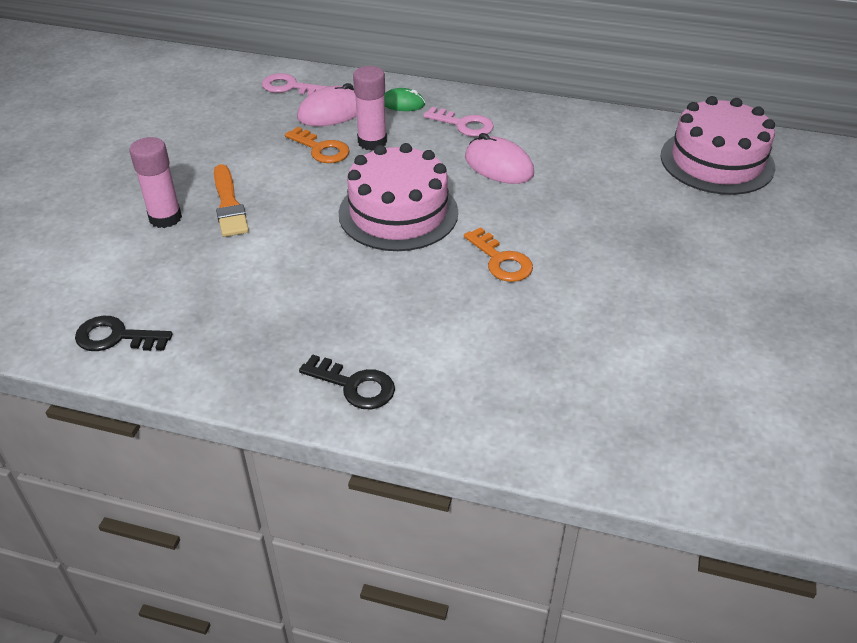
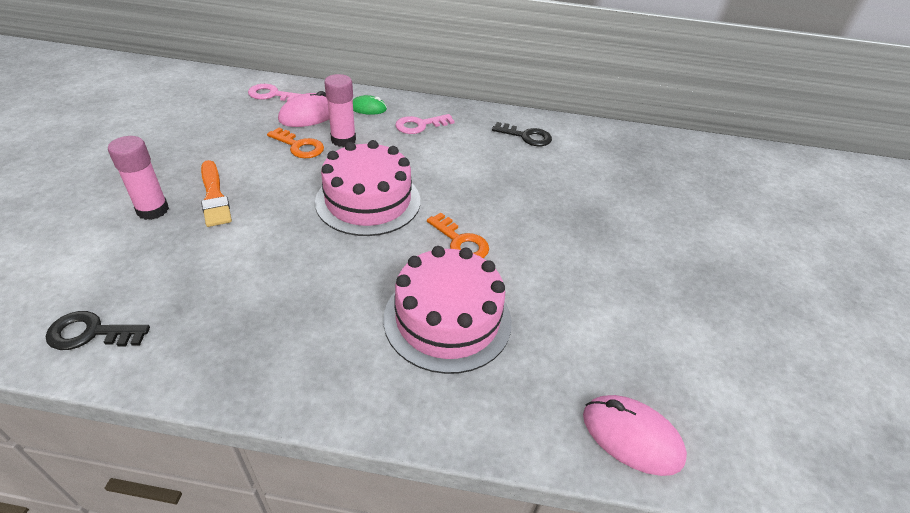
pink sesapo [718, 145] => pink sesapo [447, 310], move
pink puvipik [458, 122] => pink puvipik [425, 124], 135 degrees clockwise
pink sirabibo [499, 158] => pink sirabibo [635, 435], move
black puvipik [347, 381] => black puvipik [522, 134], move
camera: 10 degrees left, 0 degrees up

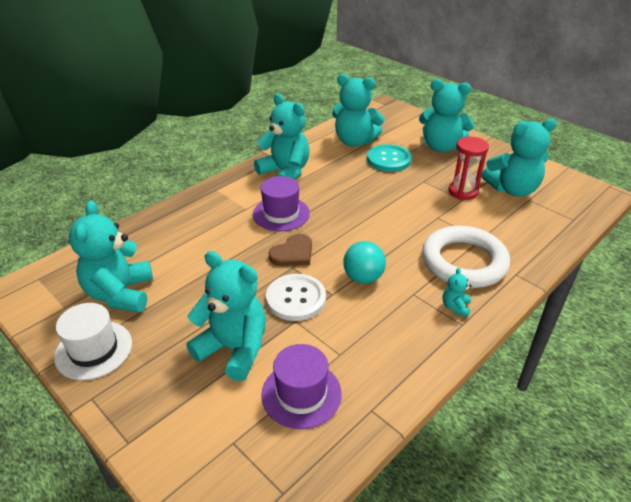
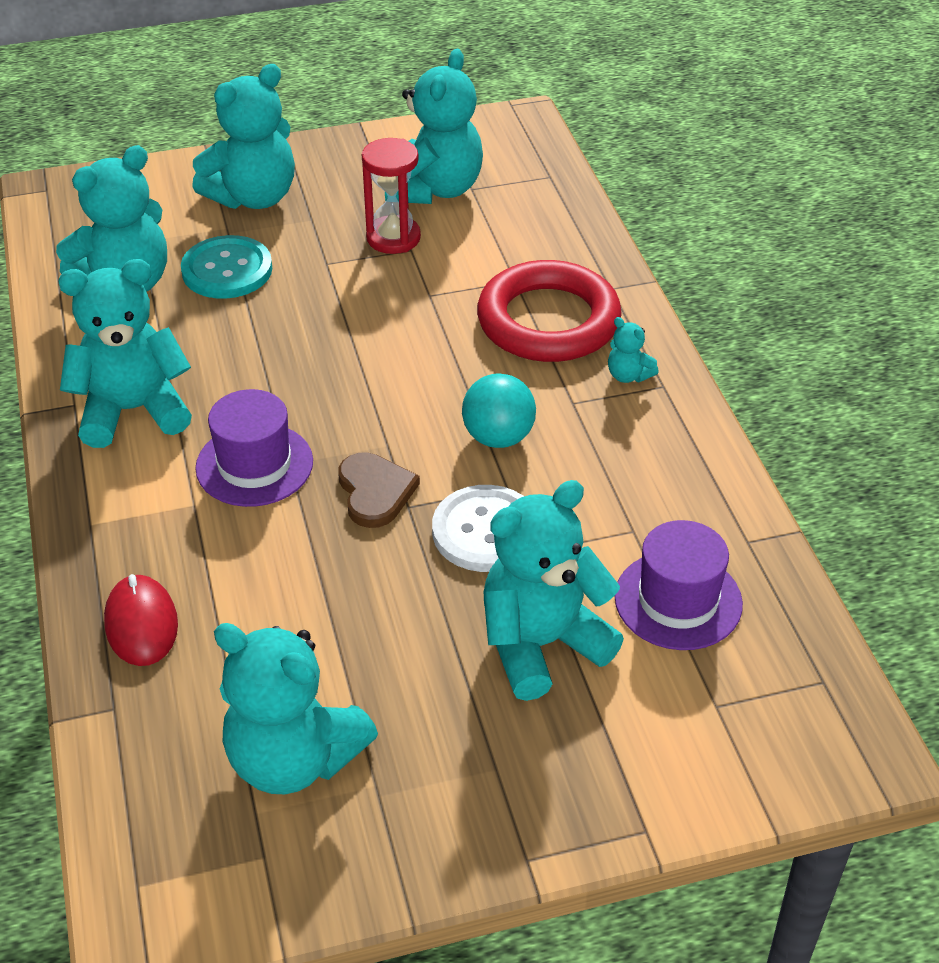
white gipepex [466, 257] => red gipepex [549, 311]
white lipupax [93, 341] => nothing
nothing => red sirabibo [141, 620]
camera: 60 degrees left, 5 degrees up

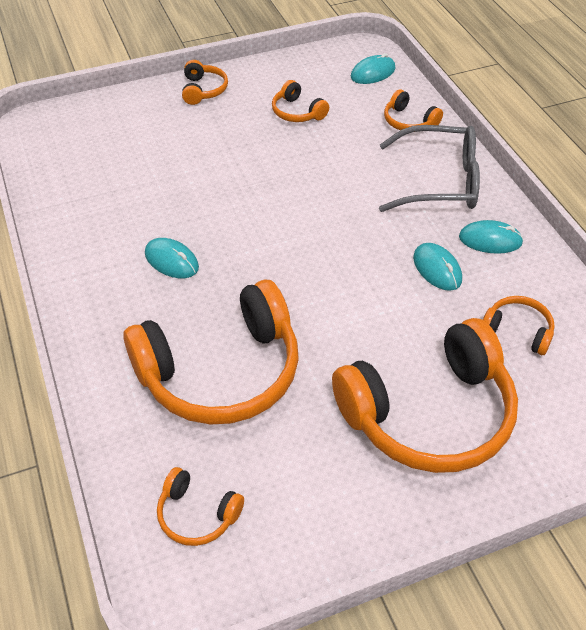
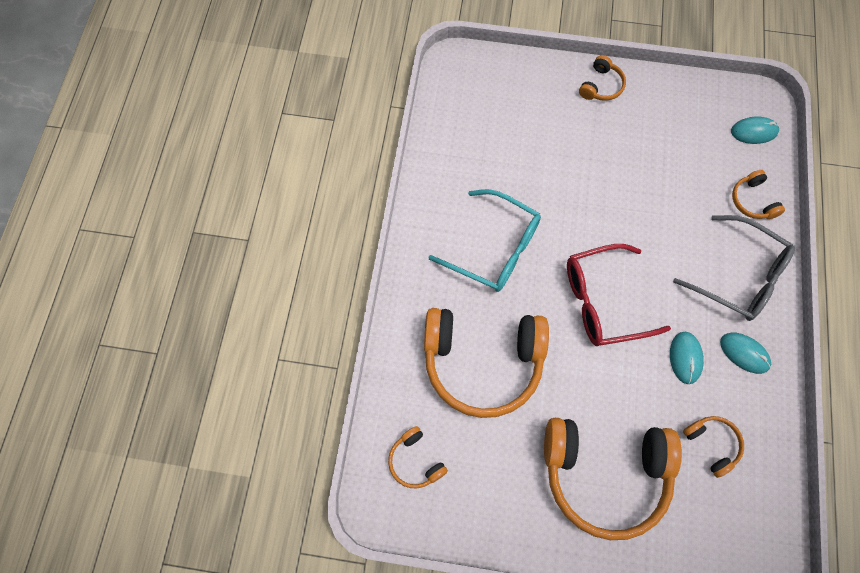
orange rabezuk [300, 101] => nothing
turquoise sirabibo [172, 258] => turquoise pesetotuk [484, 240]
nothing => red pesetotuk [619, 295]
camera: 30 degrees right, 20 degrees up

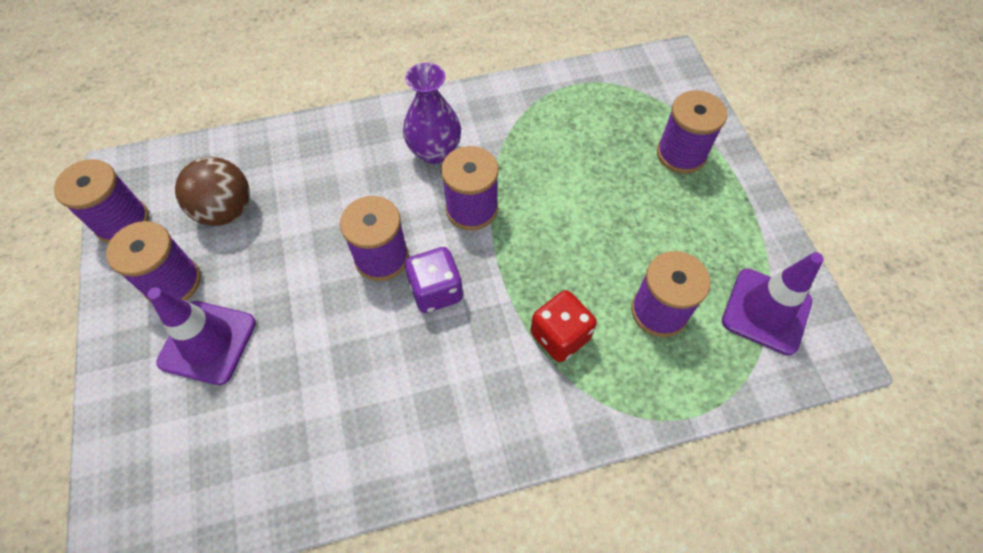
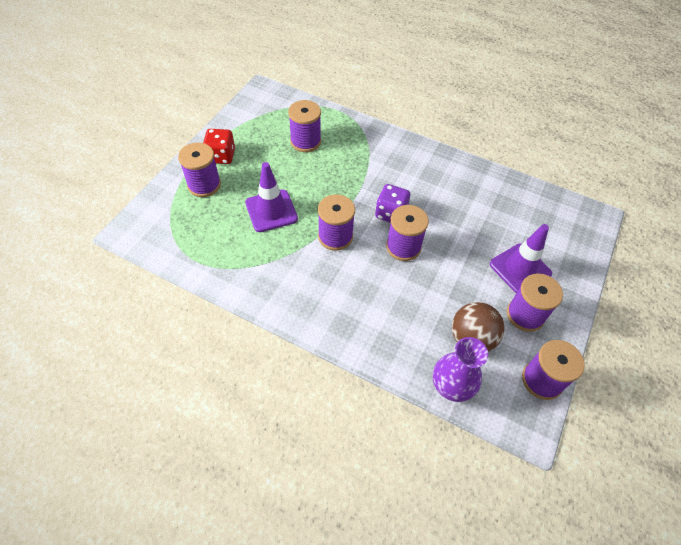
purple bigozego [432, 113] => purple bigozego [460, 369], move
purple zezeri [773, 303] => purple zezeri [271, 197], move
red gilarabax [563, 326] => red gilarabax [219, 146], move
camera: 140 degrees left, 5 degrees down

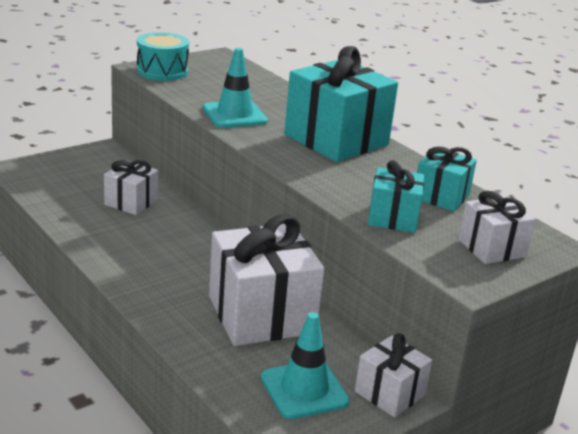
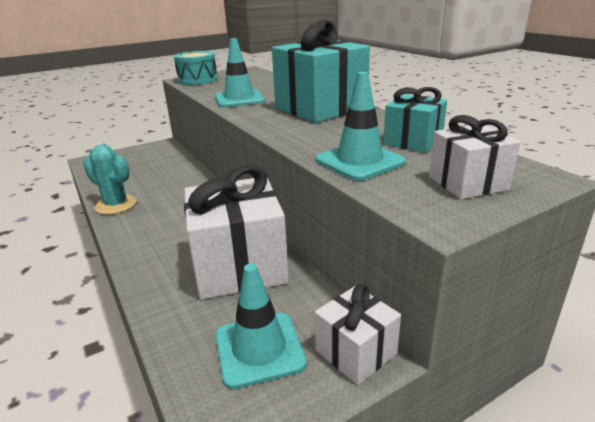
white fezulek [131, 187] => nothing
turquoise fezulek [396, 196] => turquoise zezeri [360, 126]
nothing => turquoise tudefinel [110, 180]
camera: 10 degrees right, 0 degrees up

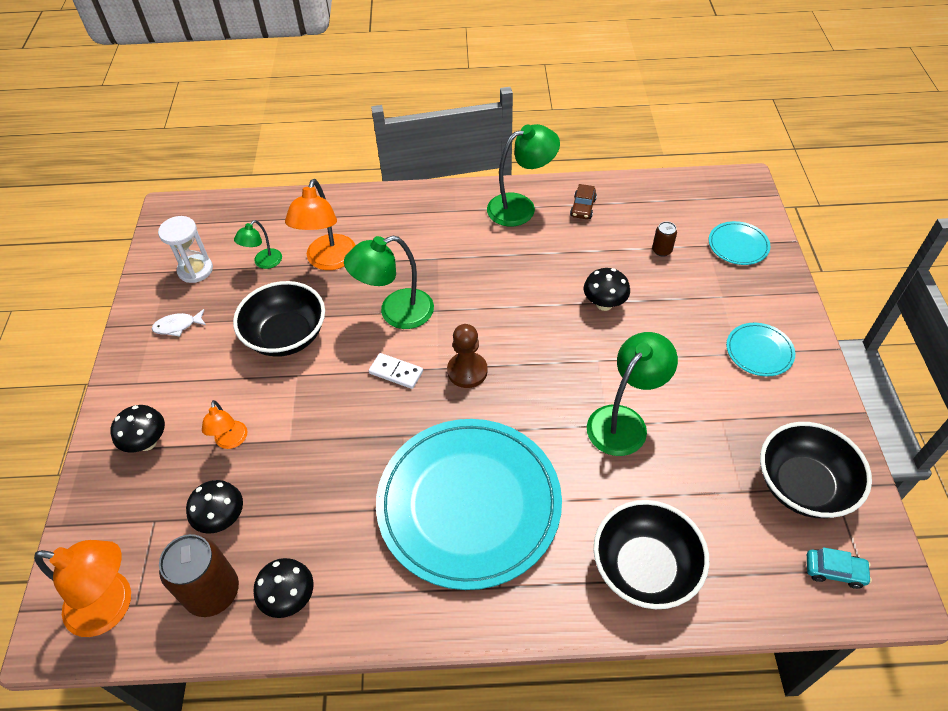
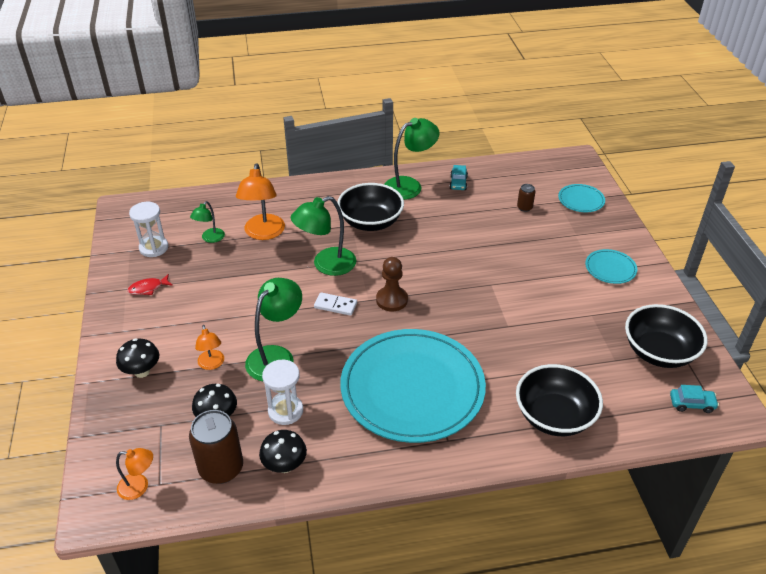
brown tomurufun [583, 201] => turquoise tomurufun [459, 177]
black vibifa [607, 289] => nothing
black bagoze [279, 319] => black bagoze [370, 207], move
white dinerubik [179, 323] => red dinerubik [150, 284]
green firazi [632, 394] => green firazi [273, 329], move
orange firazi [82, 588] => orange firazi [134, 474], x0.55
nothing => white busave [282, 392]
camera: 10 degrees left, 10 degrees down

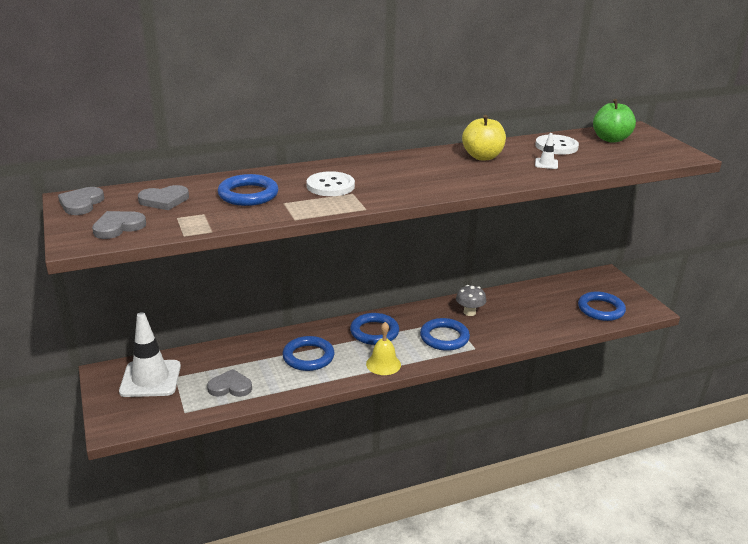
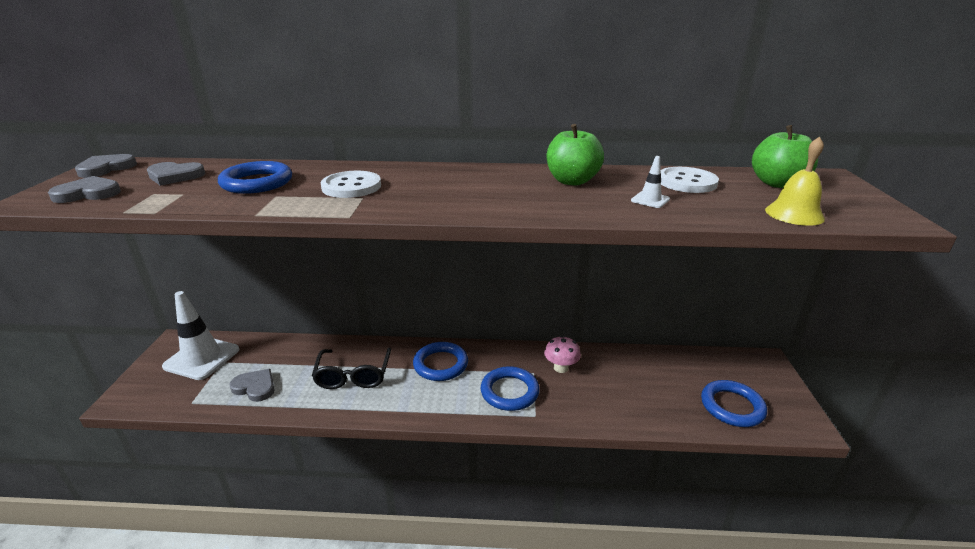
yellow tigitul [484, 137] => green tigitul [575, 155]
grey vibifa [471, 300] => pink vibifa [562, 354]
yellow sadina [383, 348] => yellow sadina [795, 181], move
blue gipepex [308, 353] => black pesetotuk [351, 368]
camera: 25 degrees right, 0 degrees up

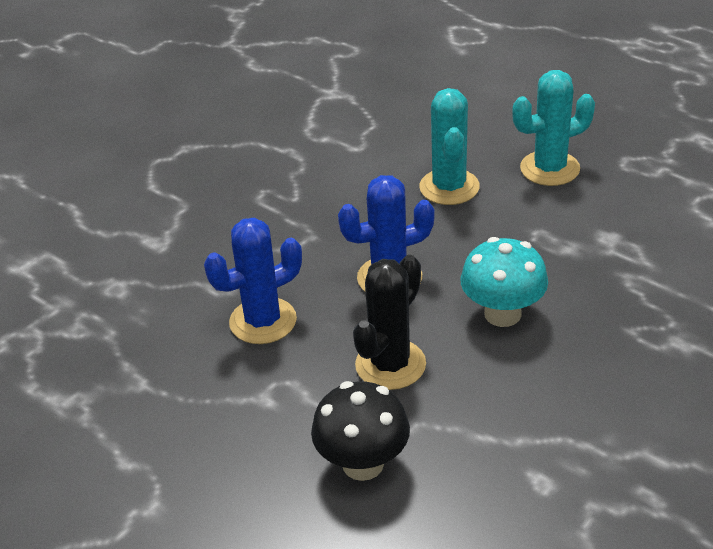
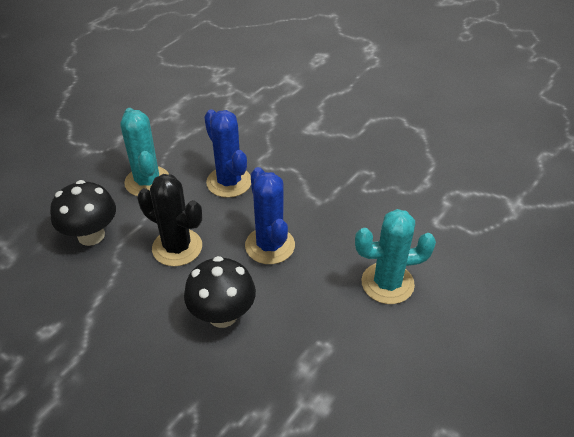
turquoise tudefinel [553, 128] => turquoise tudefinel [145, 152], move
turquoise vibifa [504, 282] => black vibifa [220, 292]
camera: 85 degrees right, 5 degrees up

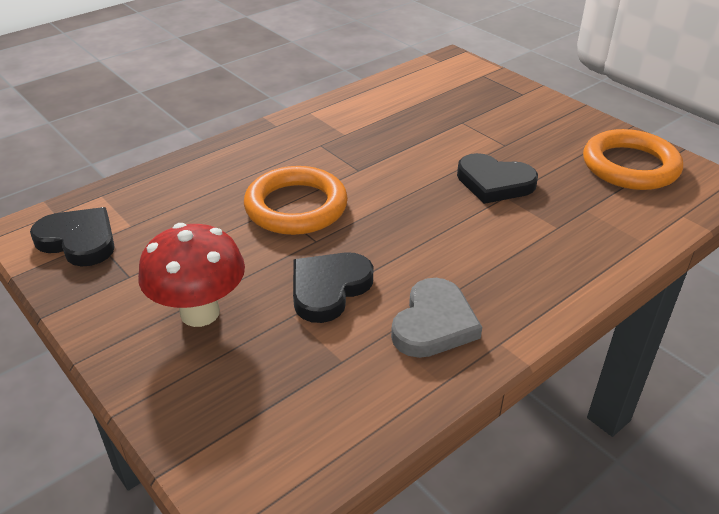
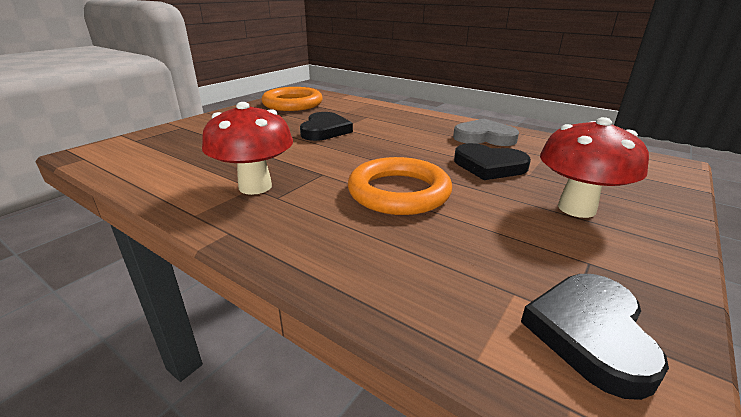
nothing => red vibifa [247, 148]
camera: 105 degrees left, 10 degrees down

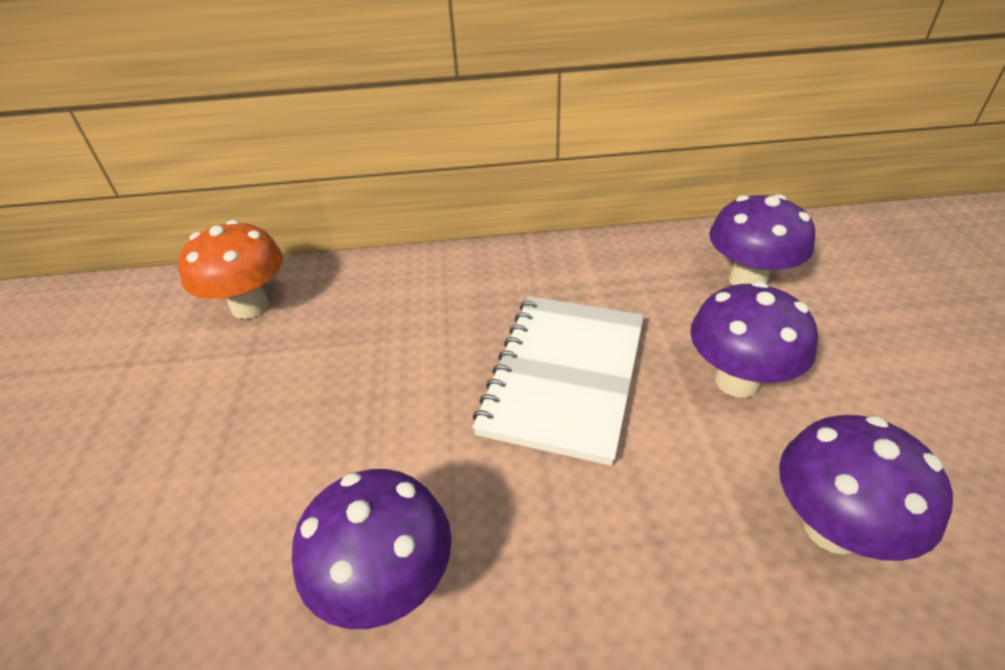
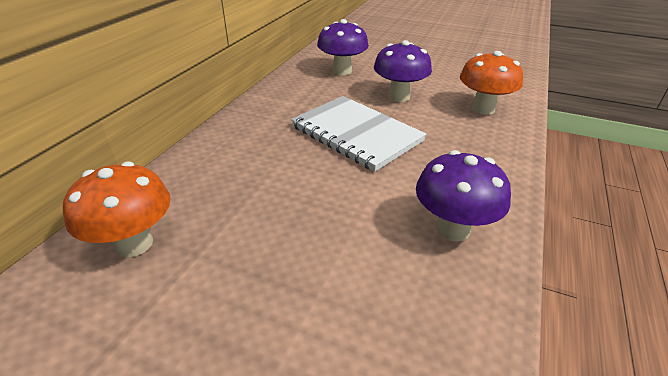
purple vibifa [866, 488] => orange vibifa [491, 83]
camera: 65 degrees left, 5 degrees down

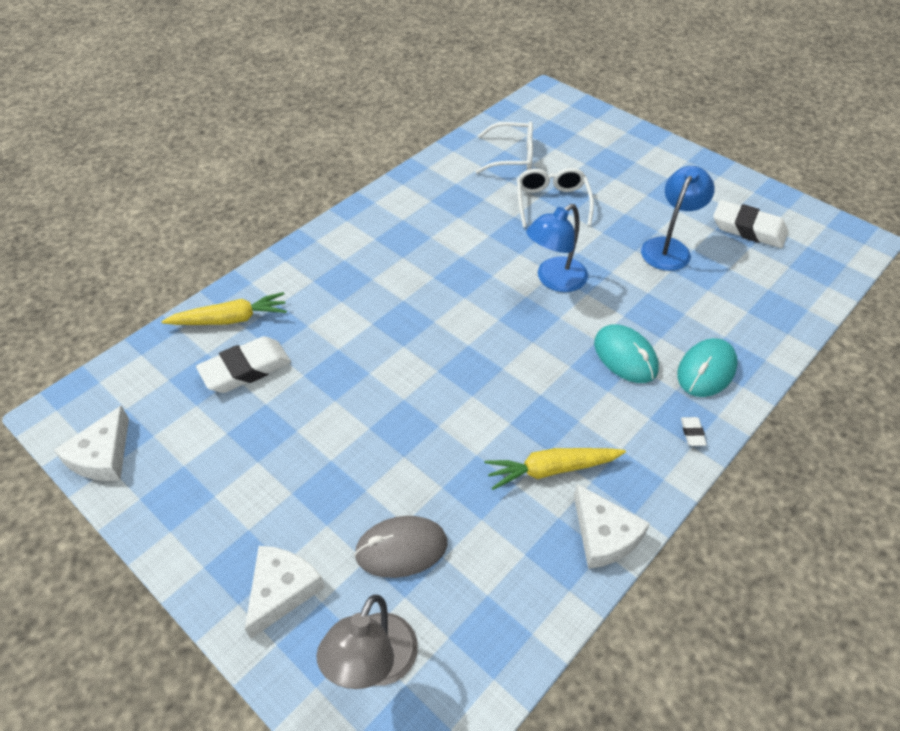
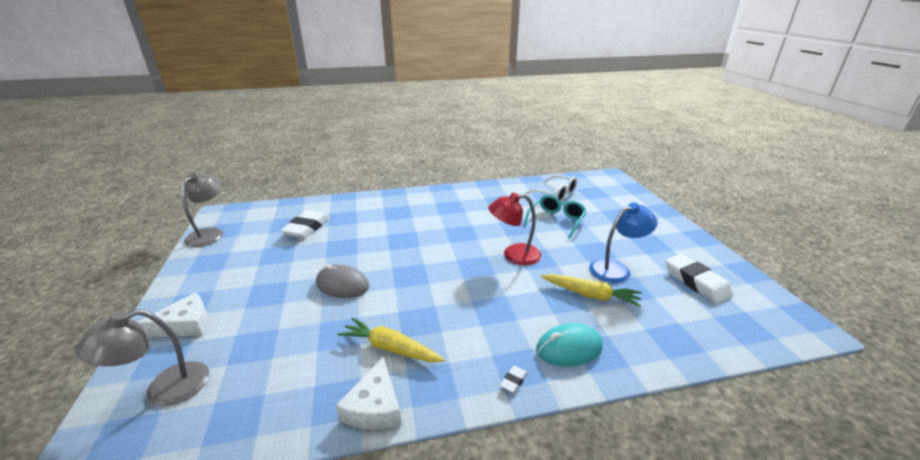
white pesetotuk [555, 197] => turquoise pesetotuk [555, 217]
blue firazi [557, 248] => red firazi [515, 228]
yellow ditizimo [224, 308] => yellow ditizimo [591, 290], move
turquoise sirabibo [626, 353] => nothing
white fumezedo [243, 364] => white fumezedo [305, 224], 75 degrees counterclockwise
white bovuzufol [91, 443] => grey firazi [202, 209]
grey sirabibo [400, 547] => grey sirabibo [342, 281], move
camera: 35 degrees right, 20 degrees down

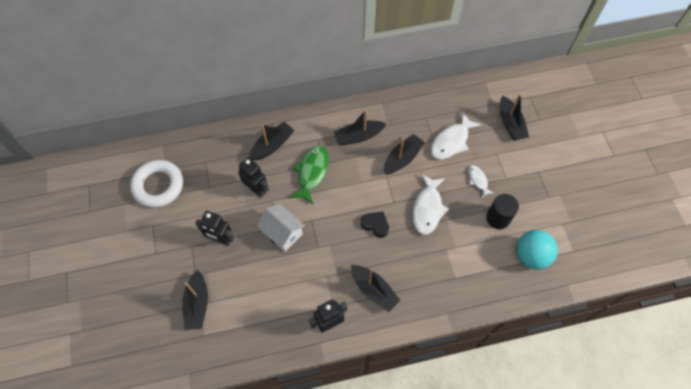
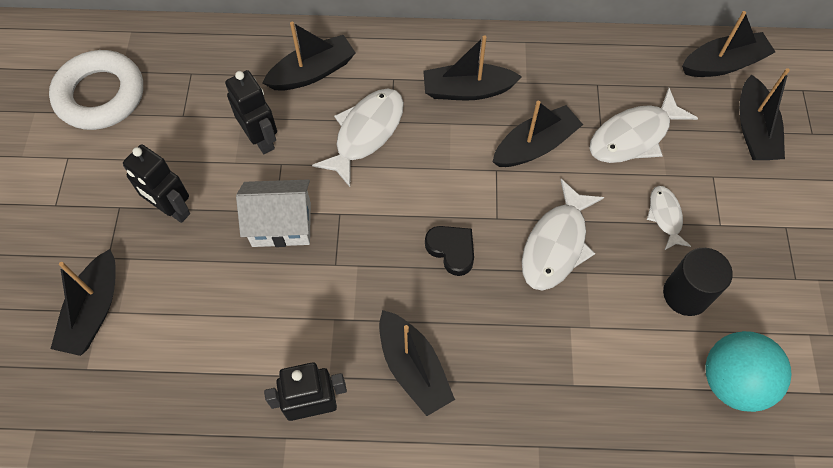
green dinerubik [309, 175] => white dinerubik [358, 137]
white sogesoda [281, 228] => white sogesoda [273, 213], 60 degrees counterclockwise
nothing => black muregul [728, 44]
camera: 15 degrees right, 0 degrees up

